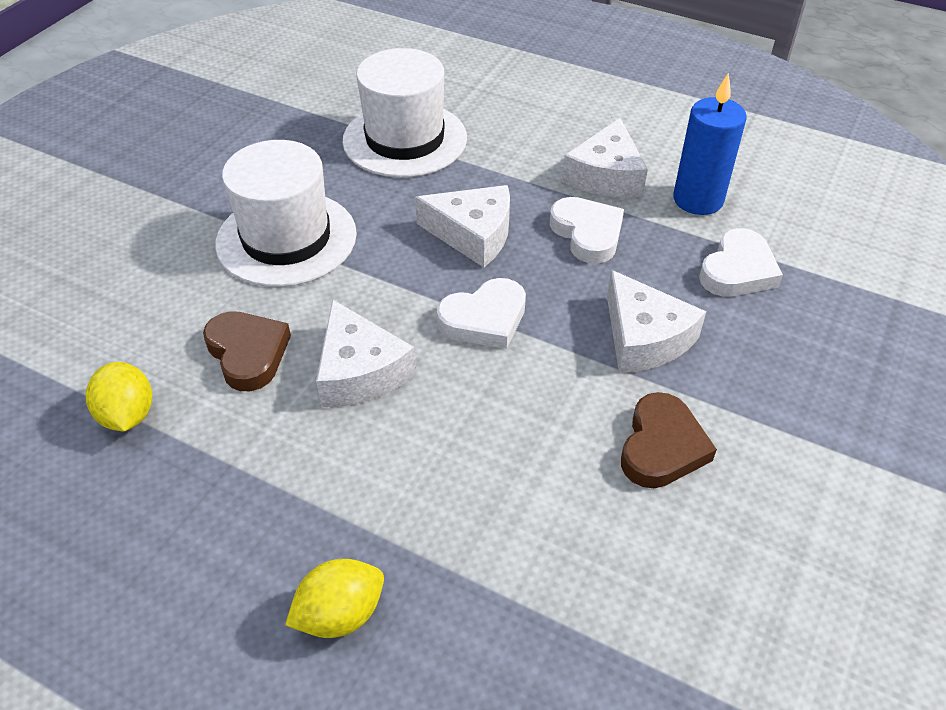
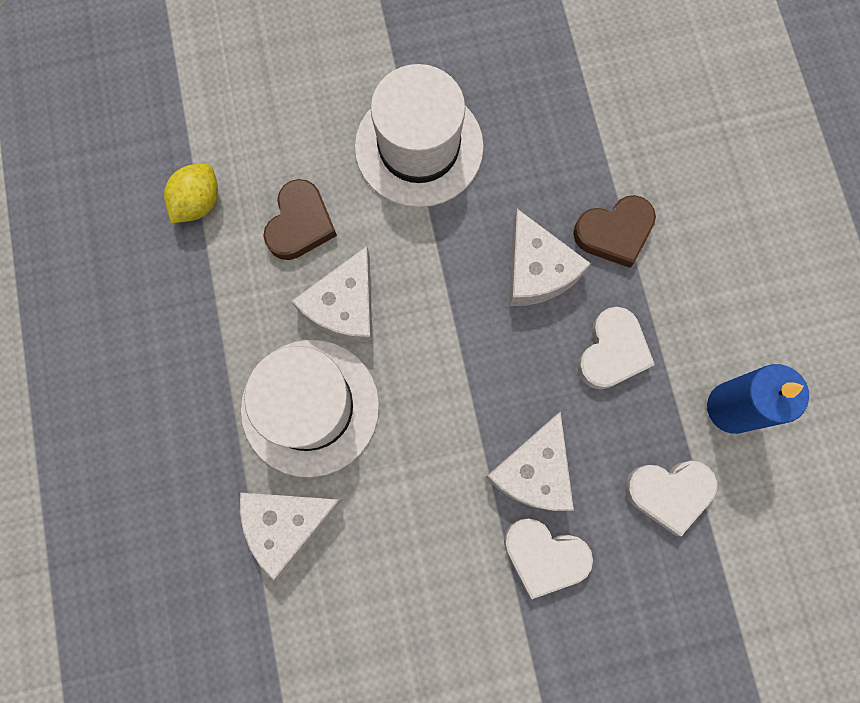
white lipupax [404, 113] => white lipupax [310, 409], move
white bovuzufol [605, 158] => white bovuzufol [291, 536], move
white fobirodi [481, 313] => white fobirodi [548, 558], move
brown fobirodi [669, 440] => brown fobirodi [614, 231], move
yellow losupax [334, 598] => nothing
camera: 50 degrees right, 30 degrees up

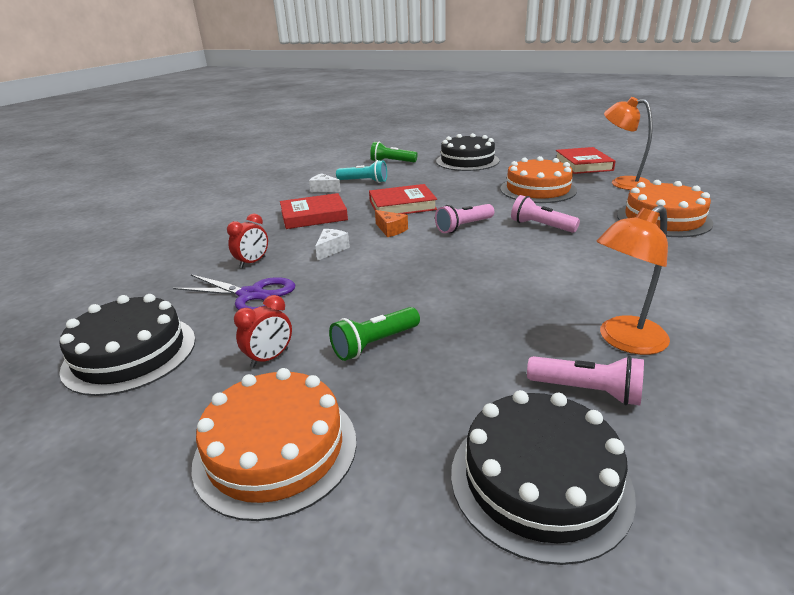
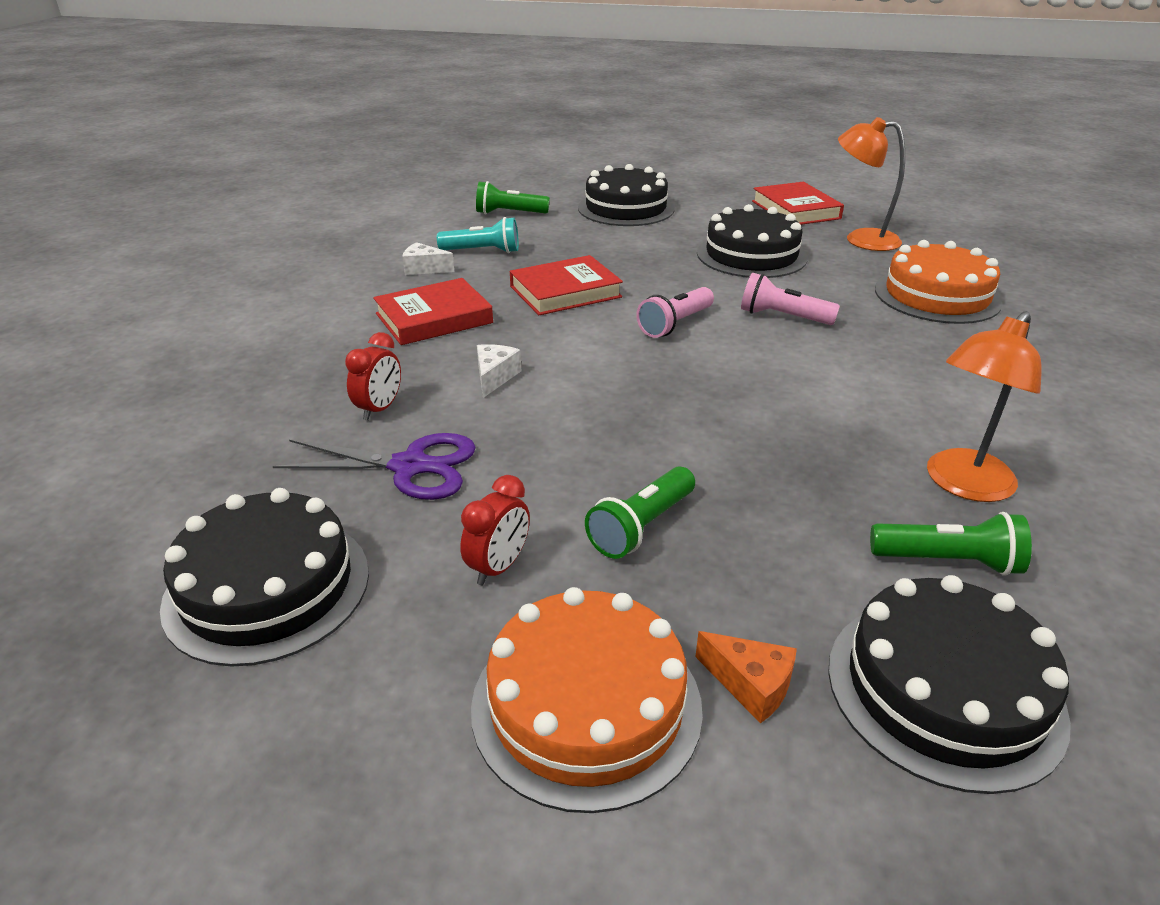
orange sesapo [538, 179] => black sesapo [752, 241]
orange bovuzufol [391, 223] => orange bovuzufol [746, 677], move
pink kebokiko [585, 381] => green kebokiko [951, 544]
camera: 15 degrees left, 5 degrees up

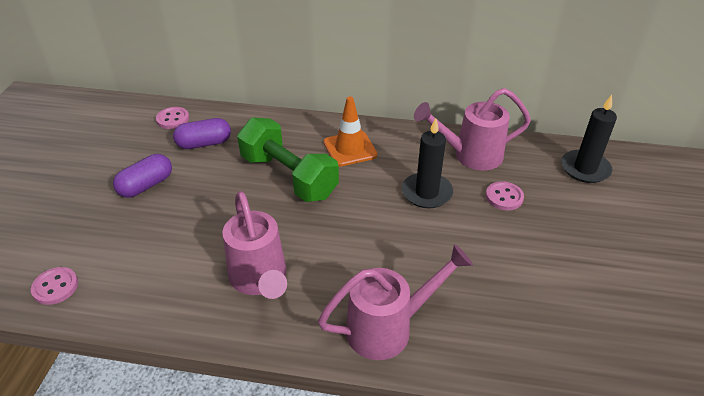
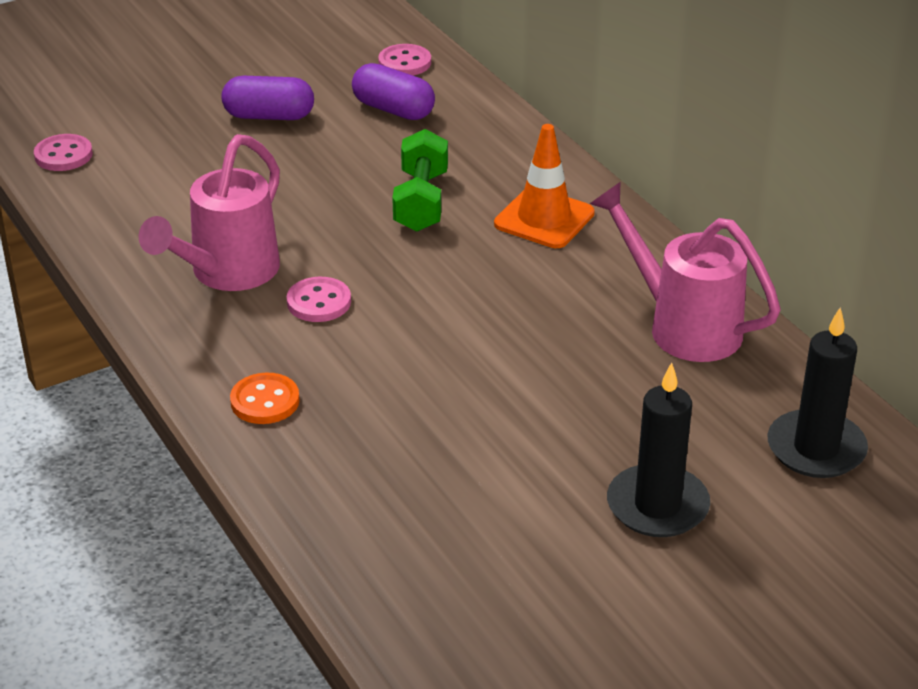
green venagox [288, 160] => green venagox [420, 180], x0.65
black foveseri [427, 163] => black foveseri [658, 449], move
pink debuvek [505, 195] => pink debuvek [319, 299], move
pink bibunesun [395, 302] => orange debuvek [265, 398]
camera: 50 degrees right, 5 degrees down

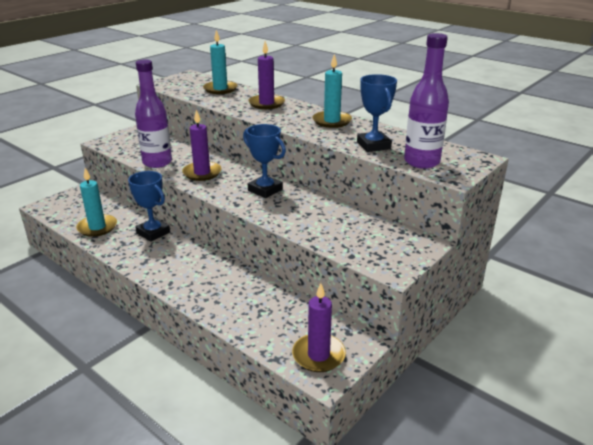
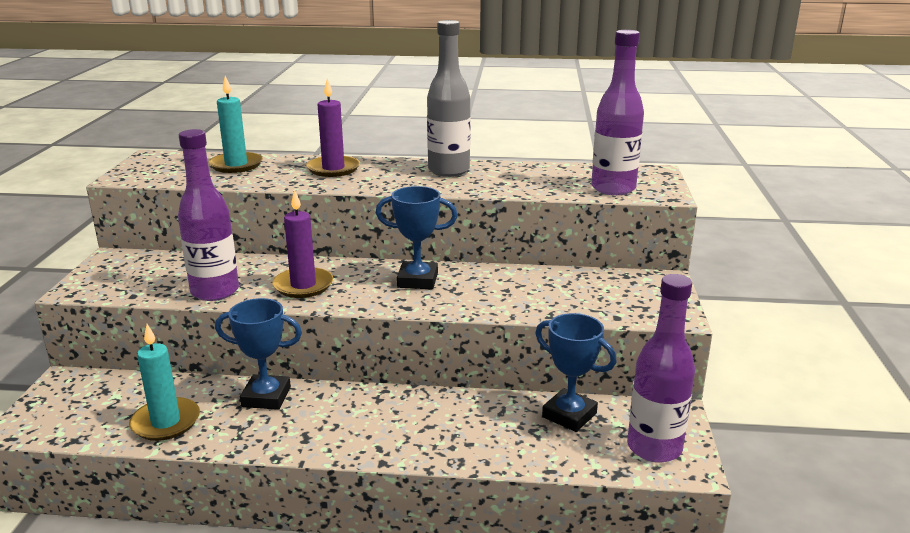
turquoise foveseri [332, 91] => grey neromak [449, 98]
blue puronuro [377, 113] => blue puronuro [576, 372], move
purple foveseri [319, 327] => purple neromak [661, 368]
camera: 35 degrees left, 5 degrees down

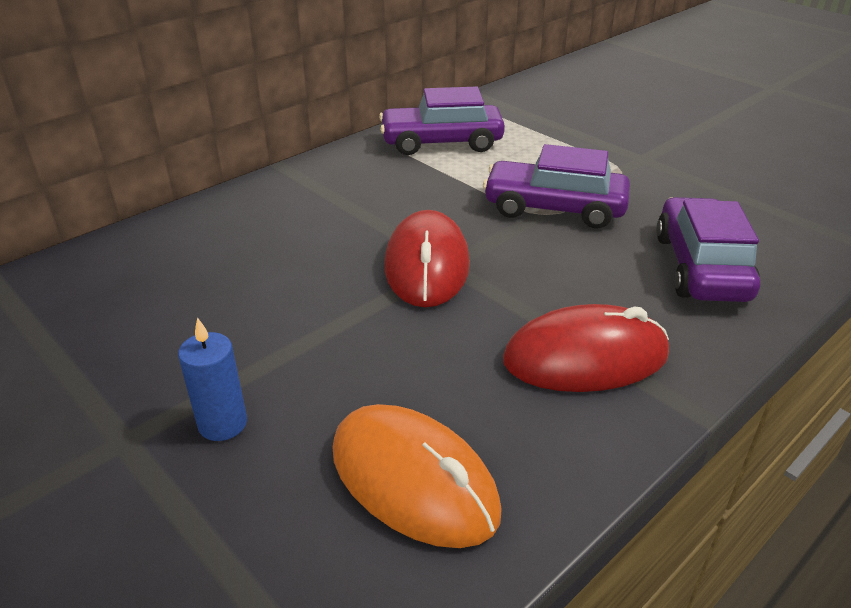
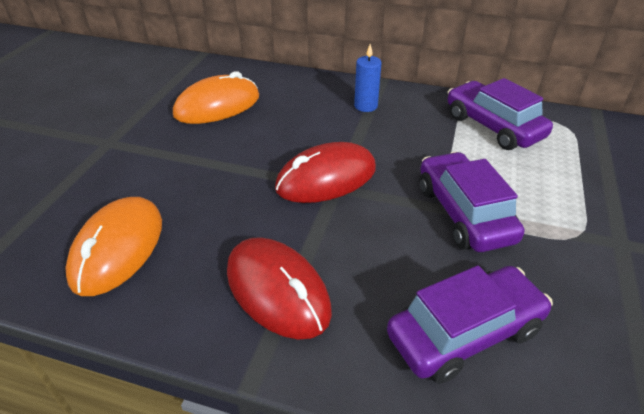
blue foveseri [212, 379] => blue foveseri [368, 78], move
nothing => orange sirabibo [216, 97]
camera: 60 degrees right, 5 degrees up

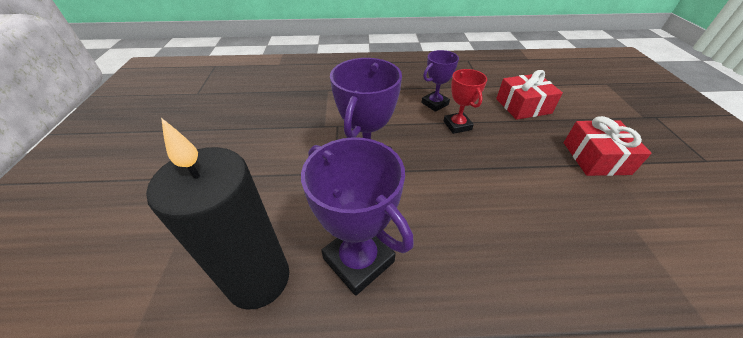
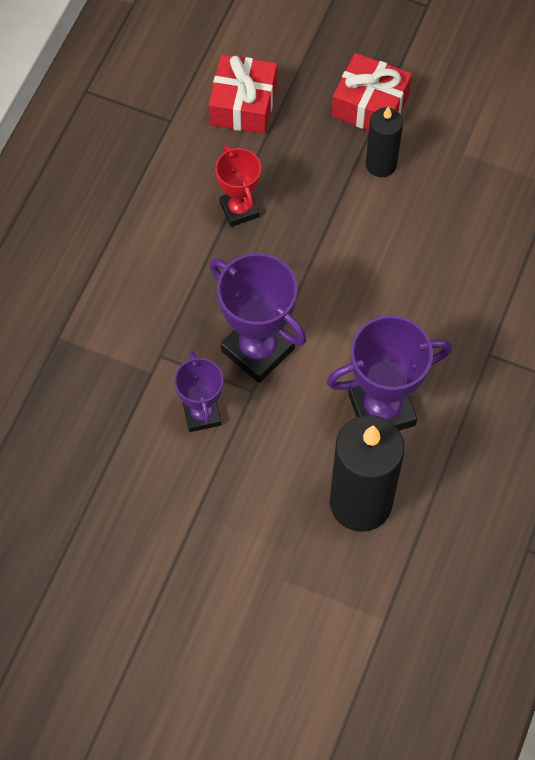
purple puronuro [440, 81] => purple puronuro [198, 391], move
red puronuro [465, 101] => red puronuro [238, 186], 60 degrees clockwise
nothing => black foveseri [384, 141]
camera: 65 degrees left, 20 degrees up

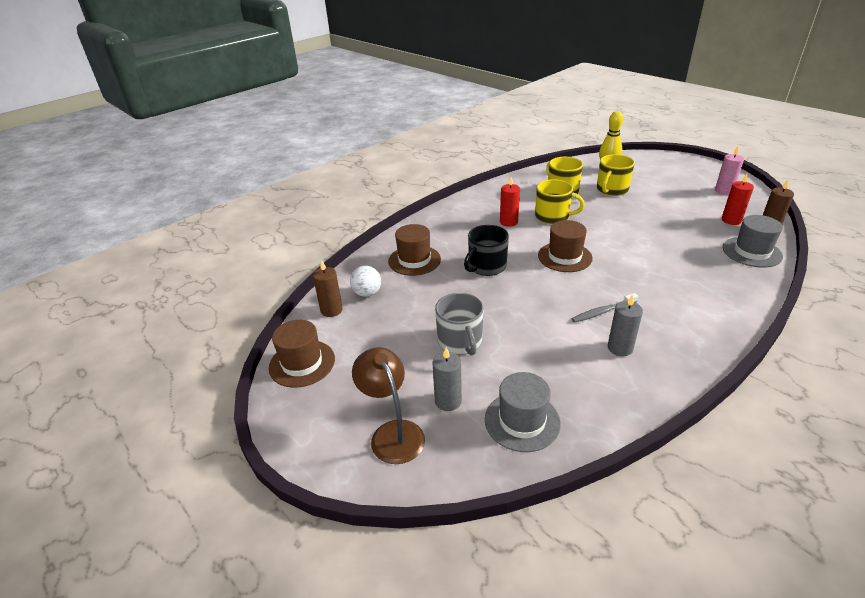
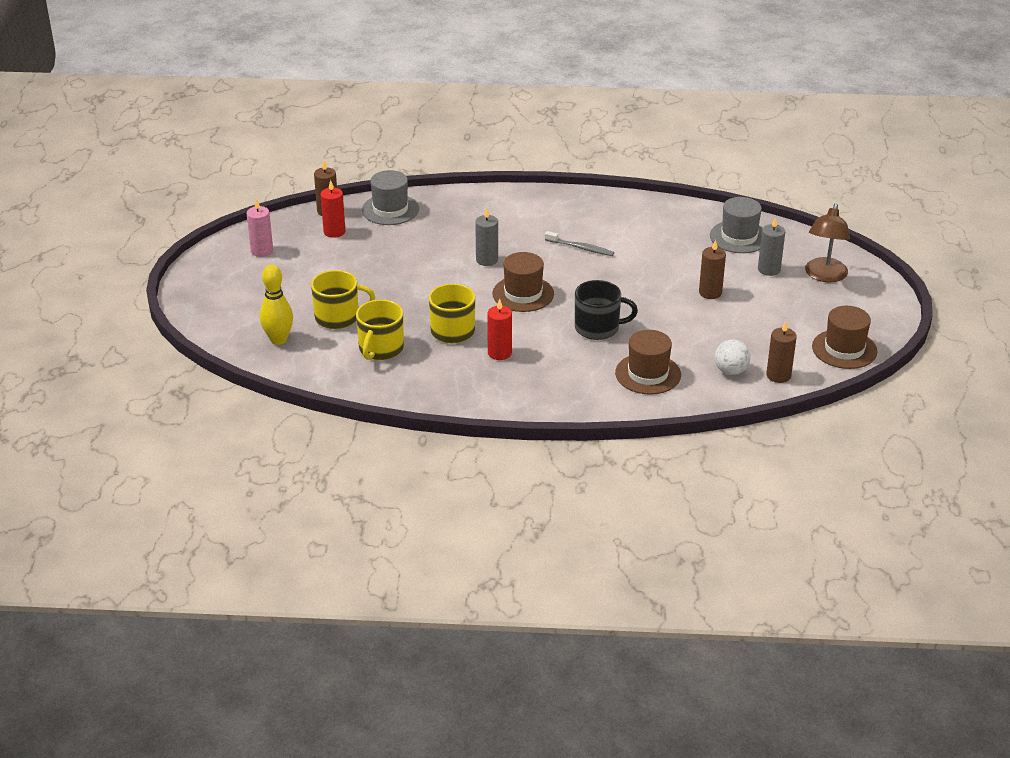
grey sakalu [459, 324] => brown foveseri [712, 269]
grey foveseri [625, 325] => grey foveseri [486, 237], move
camera: 135 degrees left, 0 degrees up

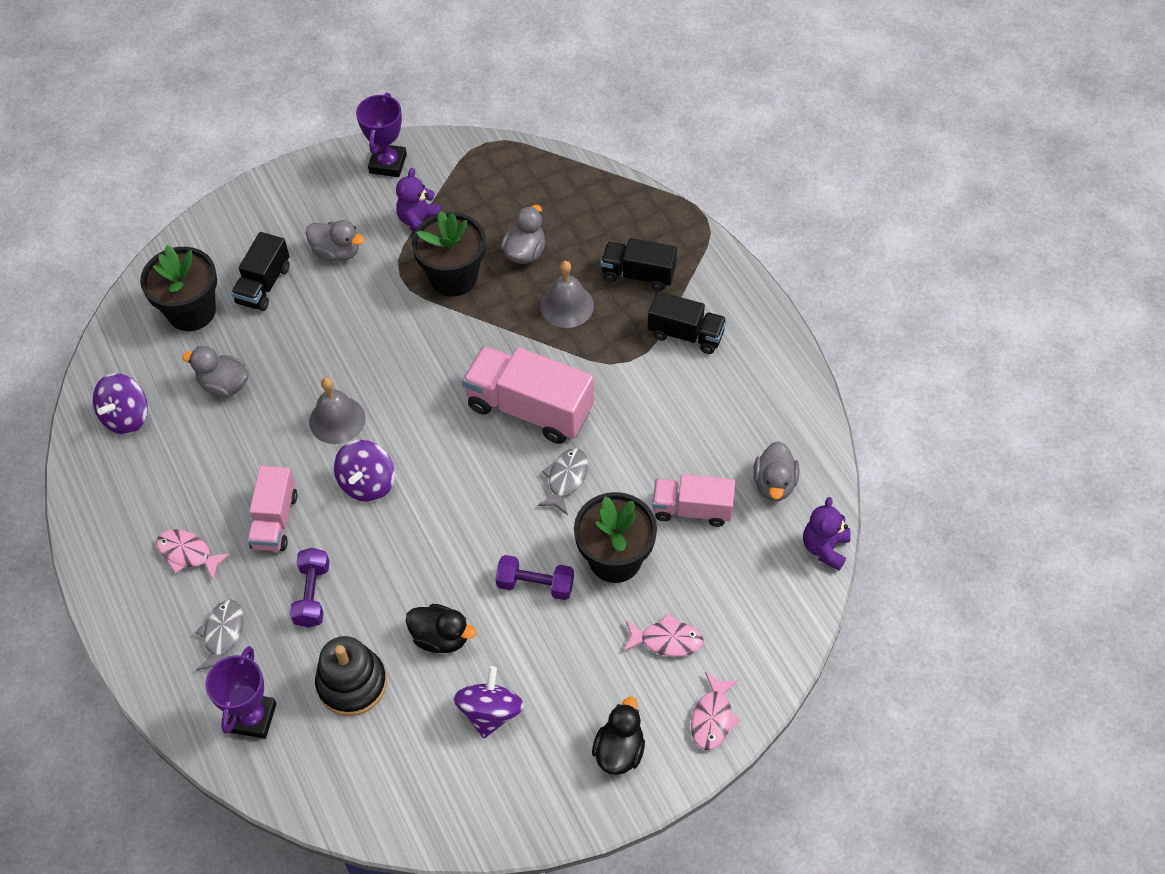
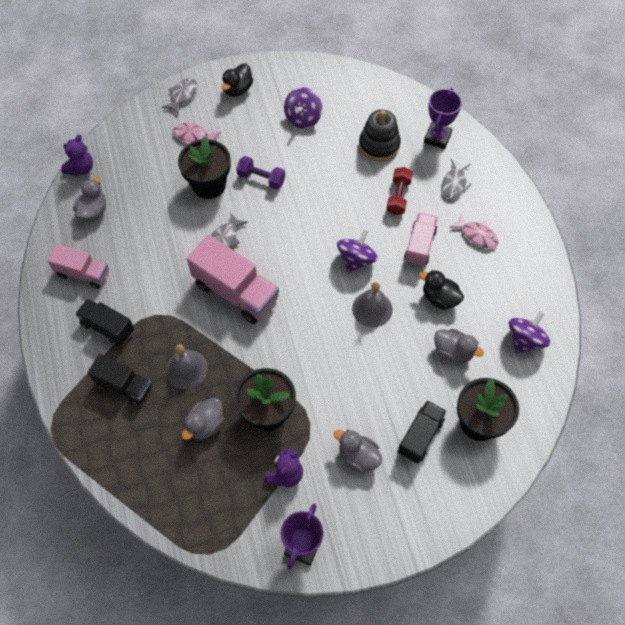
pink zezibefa [693, 500] => pink zezibefa [78, 266], move
purple venagox [310, 588] => red venagox [399, 191]
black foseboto [441, 628] => black foseboto [441, 290], move
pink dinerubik [716, 711] => grey dinerubik [179, 96]
camera: 170 degrees left, 5 degrees up

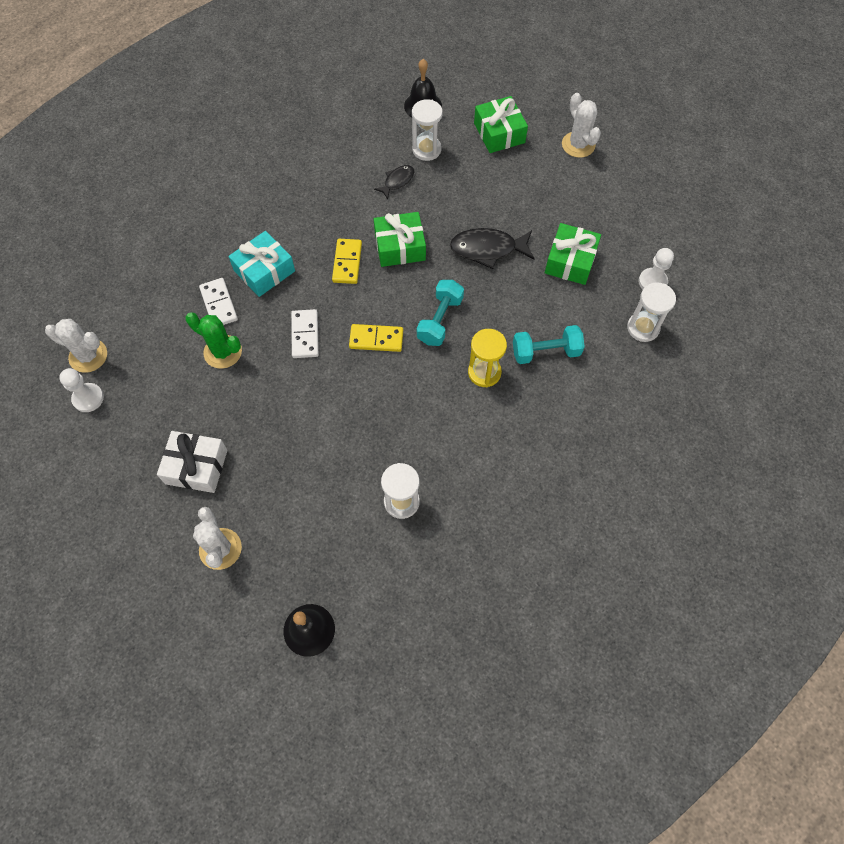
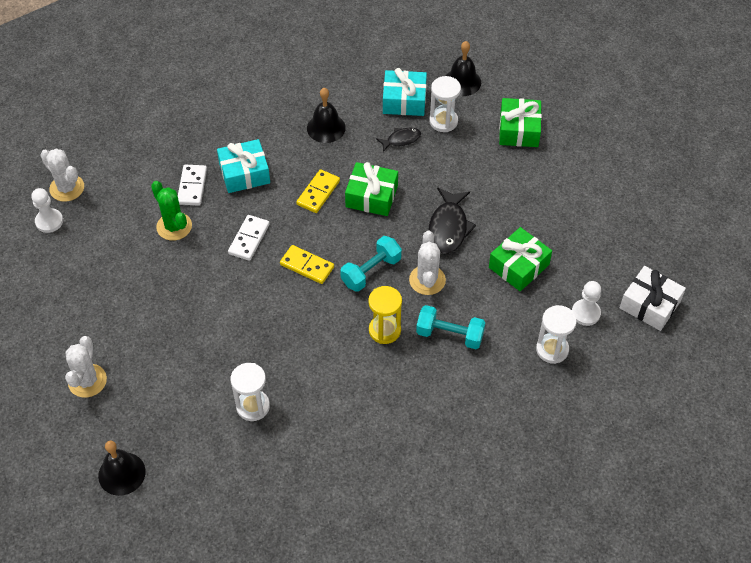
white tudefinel [581, 125] => white tudefinel [427, 263], move
black dinerubik [492, 248] => black dinerubik [452, 220], 105 degrees counterclockwise
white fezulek [192, 462] => white fezulek [653, 298], move
nothing => turquoise fezulek [405, 92]
nothing => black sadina [326, 115]
camera: 25 degrees right, 10 degrees down

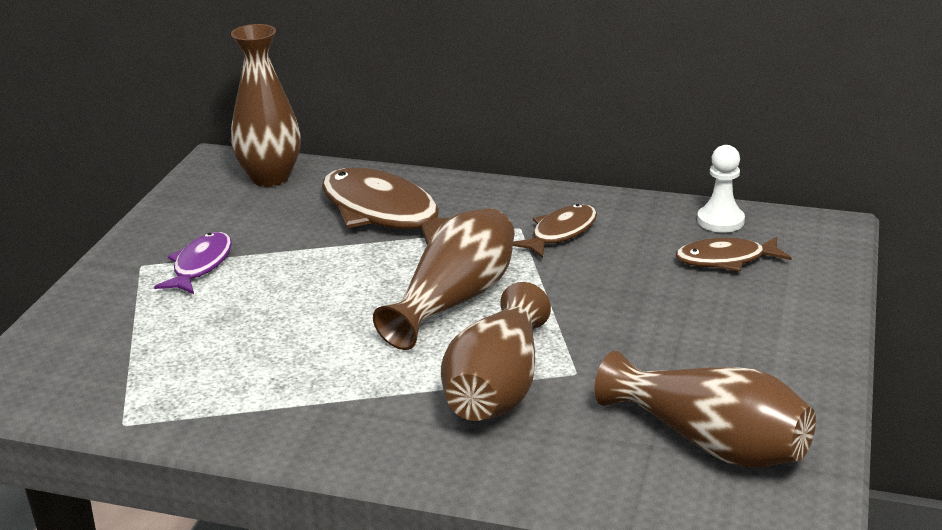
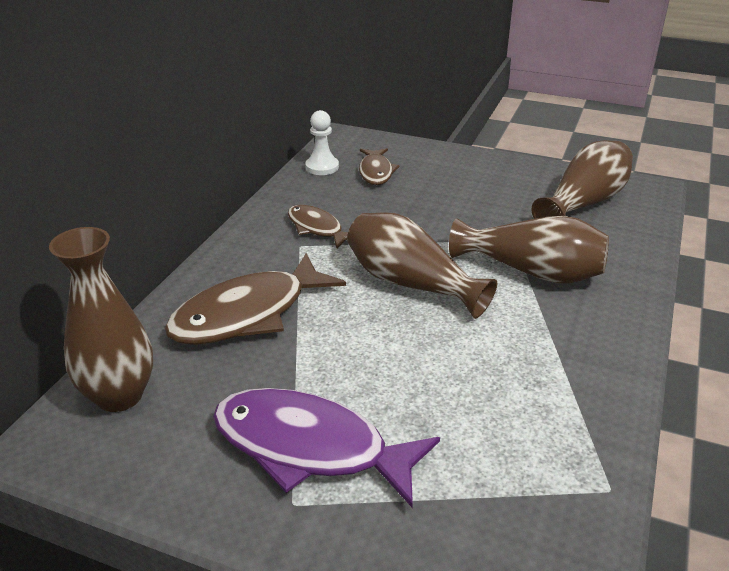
purple dinerubik [193, 263] => purple dinerubik [326, 447], x1.80
camera: 85 degrees left, 5 degrees up

